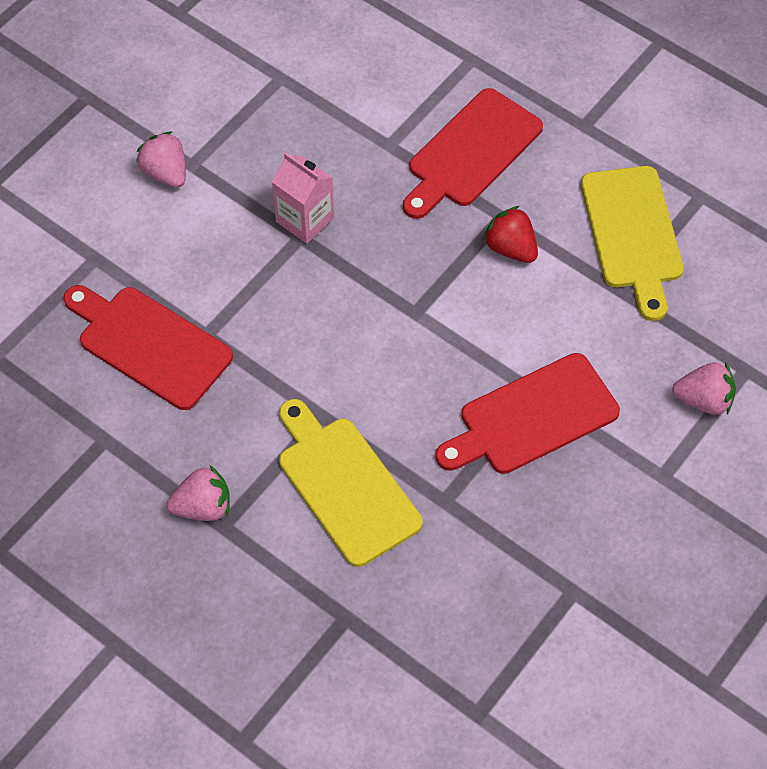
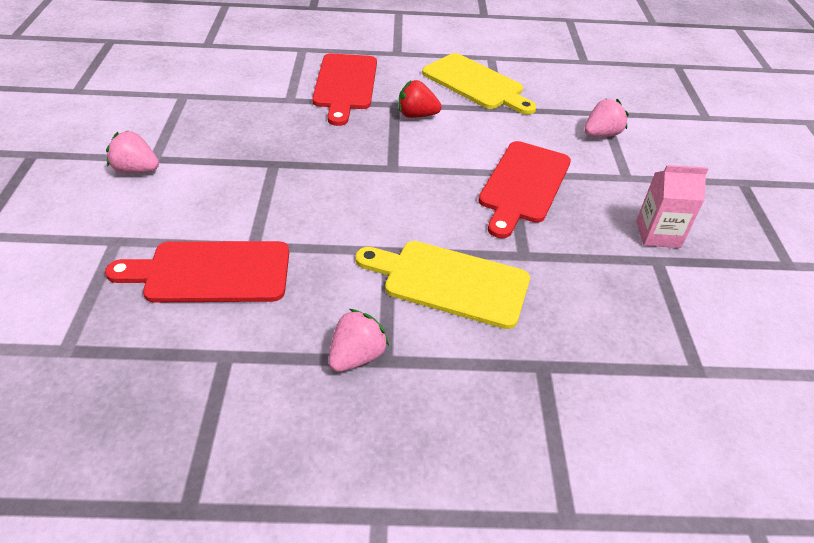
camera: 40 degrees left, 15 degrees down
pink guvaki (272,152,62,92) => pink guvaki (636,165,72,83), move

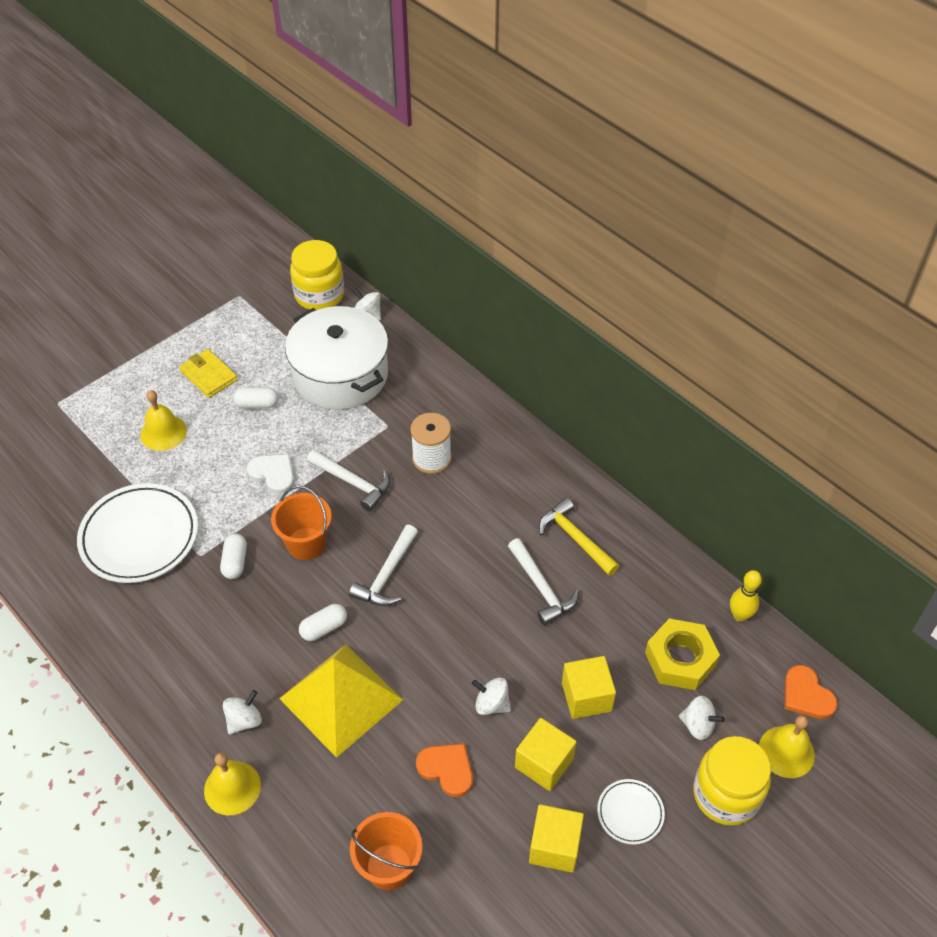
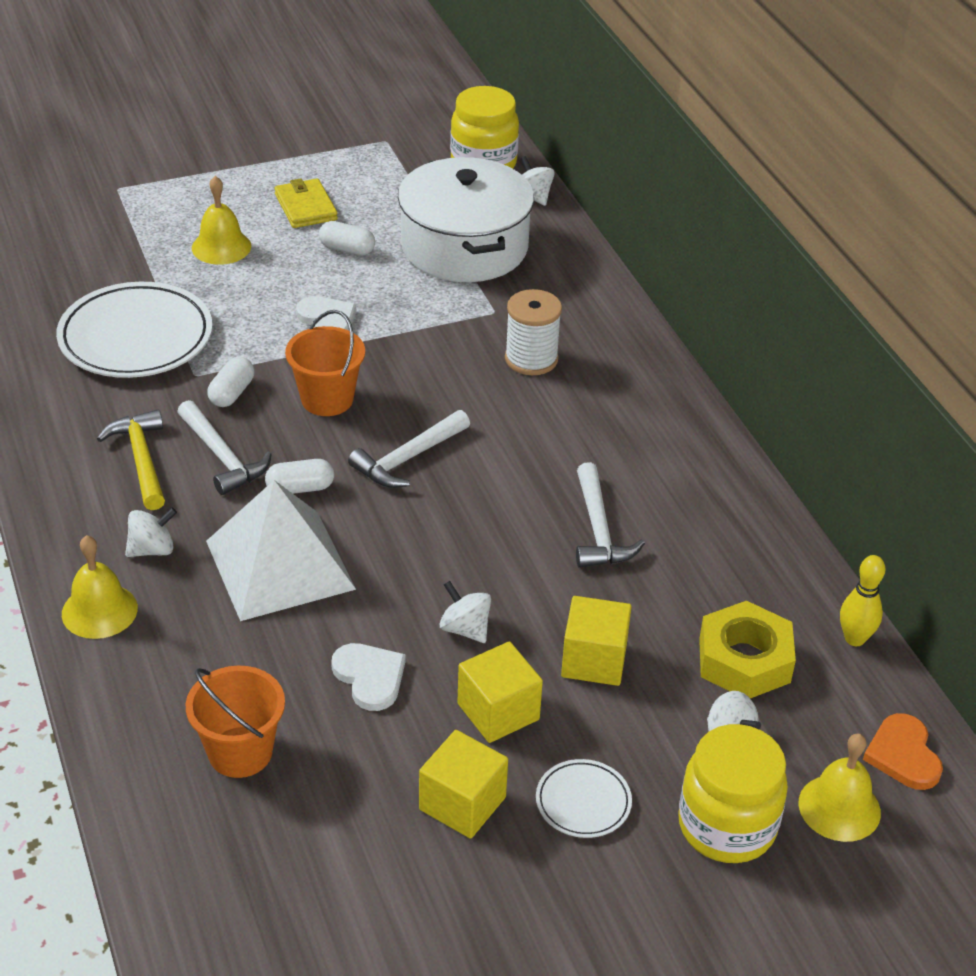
camera: 20 degrees right, 10 degrees down
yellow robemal (279,644,124,114) => white robemal (206,480,150,141)
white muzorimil (307,450,83,61) => white muzorimil (177,400,95,95), move
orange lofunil (416,743,57,54) => white lofunil (331,643,75,68)
yellow muzorimil (539,498,80,78) => yellow muzorimil (97,410,68,100), move

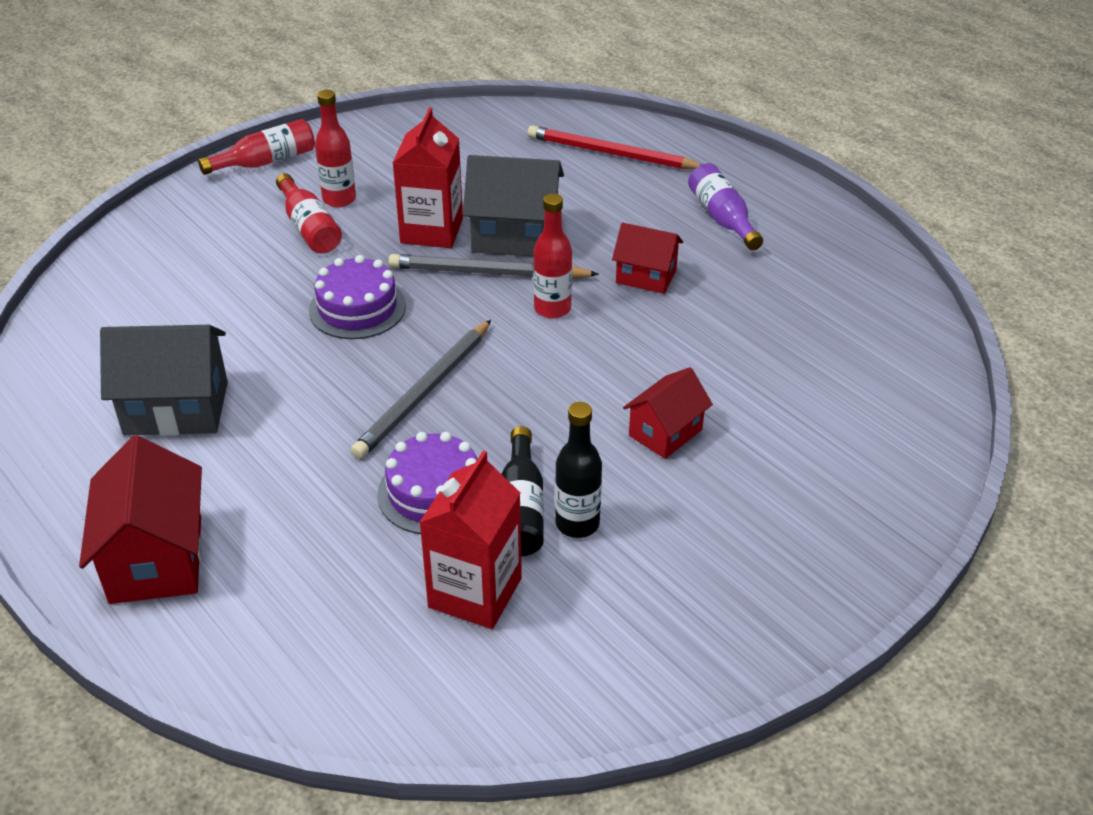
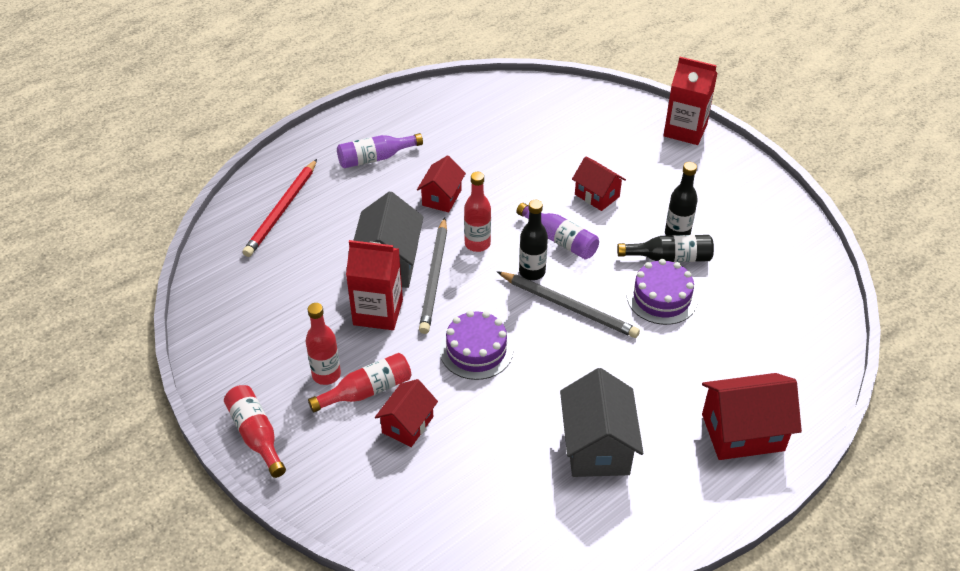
camera: 90 degrees left, 5 degrees up
red guvaki (419,451,103,178) => red guvaki (663,57,55,88), move
nothing => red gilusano (375,379,63,68)
nothing => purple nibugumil (516,203,83,56)
nothing => black nibugumil (519,200,29,80)

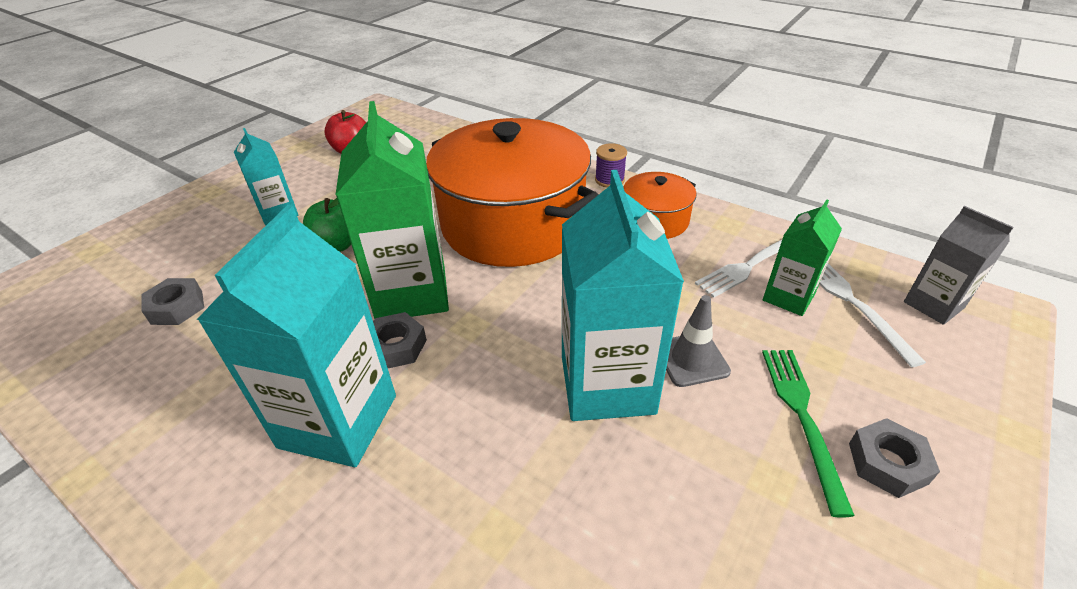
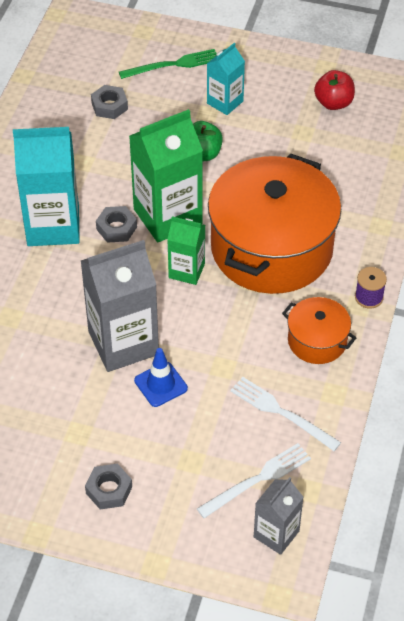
camera: 70 degrees right, 10 degrees up
turquoise guvaki (562,170,122,251) => grey guvaki (81,240,78,132)
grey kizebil (666,295,65,92) => blue kizebil (134,348,54,59)
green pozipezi (762,350,93,167) => green pozipezi (119,49,98,30), move
green guvaki (763,200,79,116) => green guvaki (167,216,38,69), move

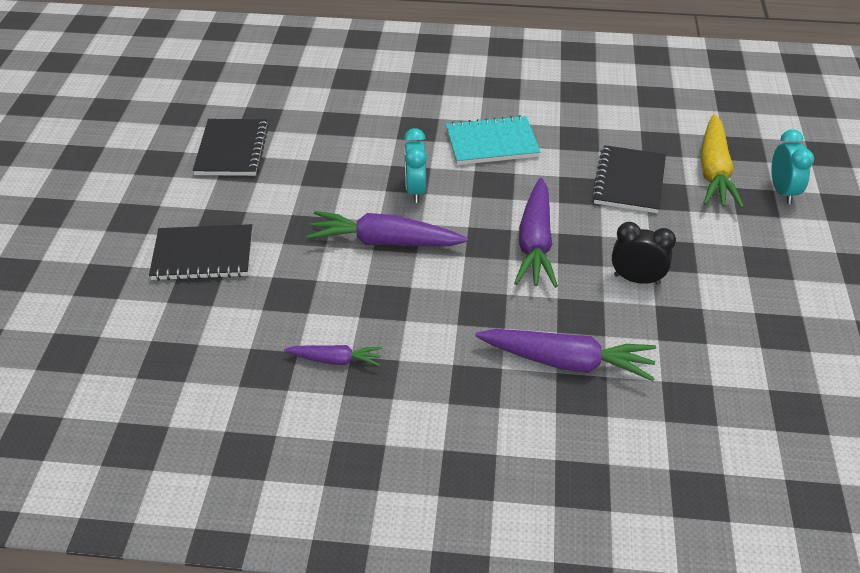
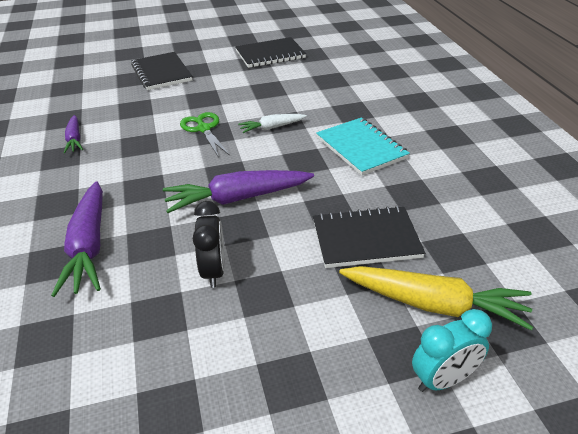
camera: 70 degrees right, 5 degrees down
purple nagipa (307,211,161,35) => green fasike (180,112,50,46)
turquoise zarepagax (404,128,23,75) => white nagipa (238,114,69,19)
yellow nagipa (701,114,43,94) => yellow nagipa (339,266,194,64), 150 degrees counterclockwise

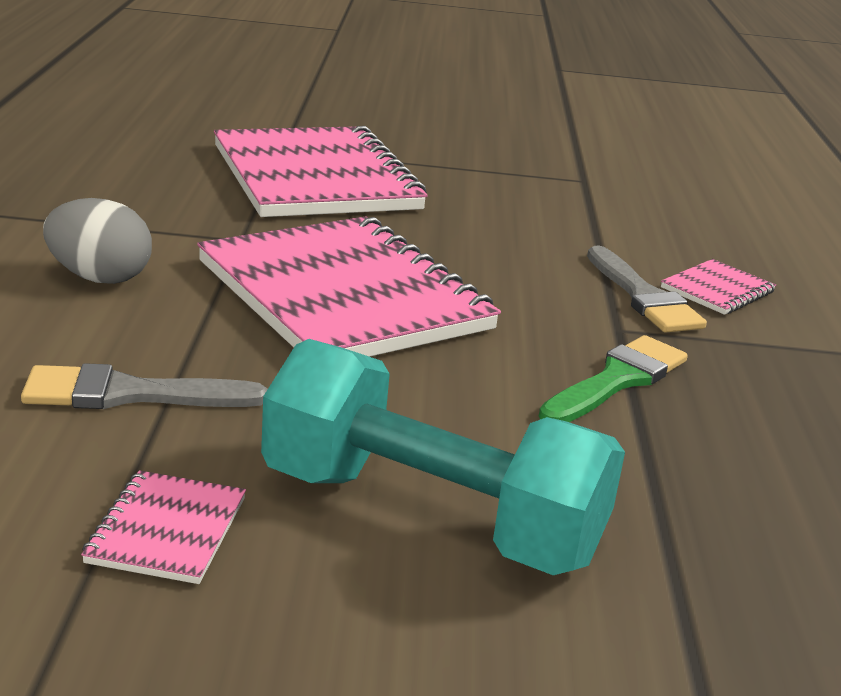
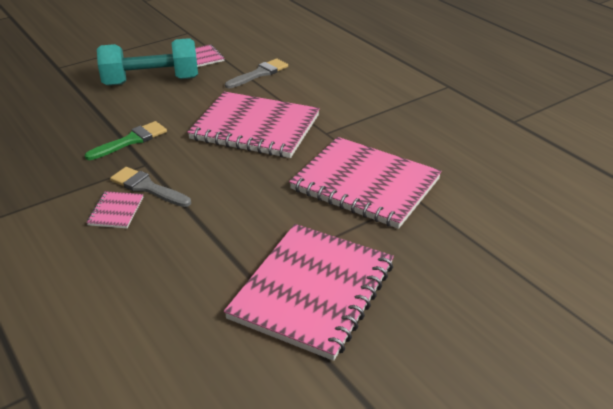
camera: 145 degrees right, 10 degrees up
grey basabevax (43,198,109,86) => nothing
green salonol (539,335,149,87) => green salonol (84,121,83,39), 135 degrees counterclockwise
nothing => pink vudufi (224,224,170,137)

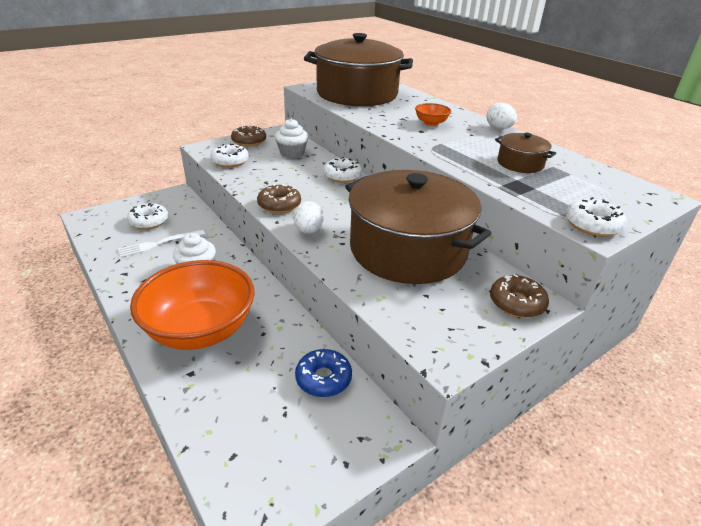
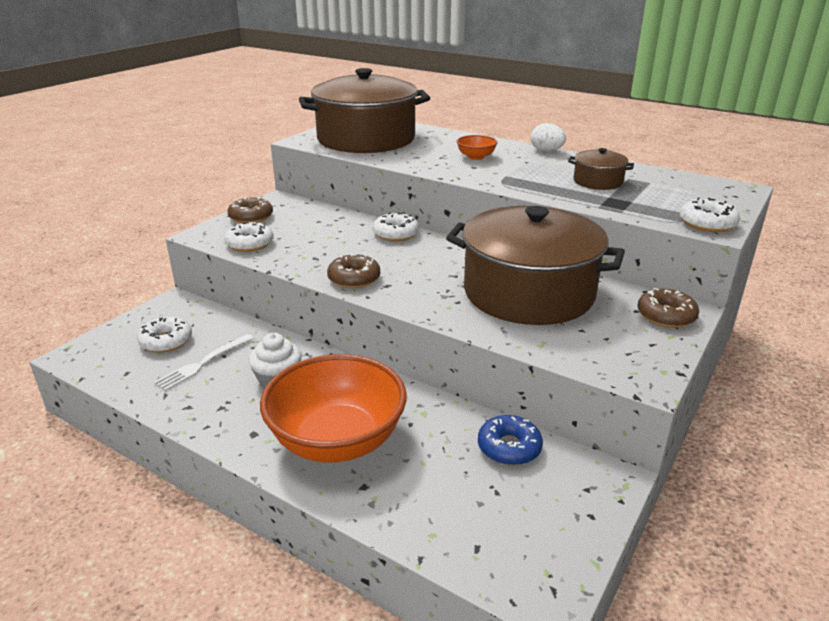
camera: 20 degrees left, 5 degrees down
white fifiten (275,119,33,39) => nothing
white basabevax (293,201,31,33) => nothing

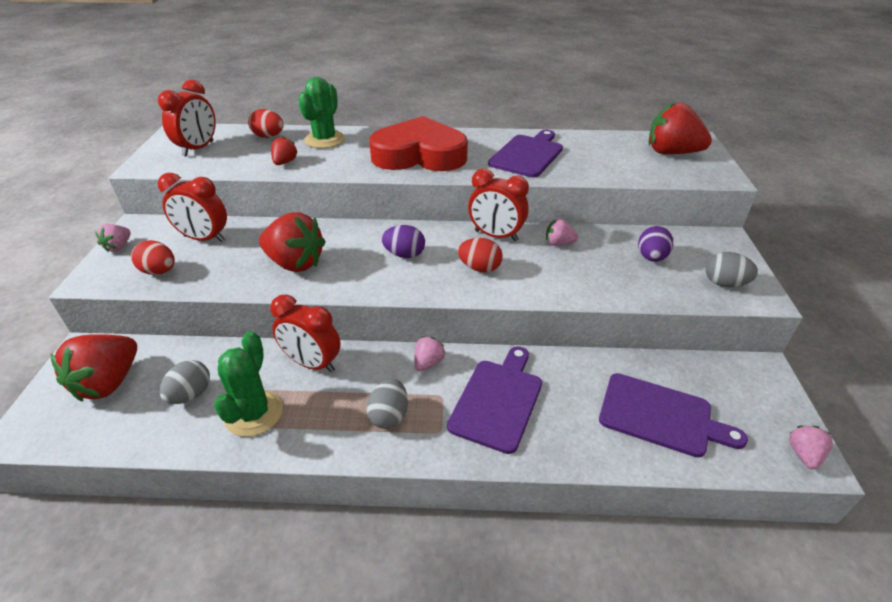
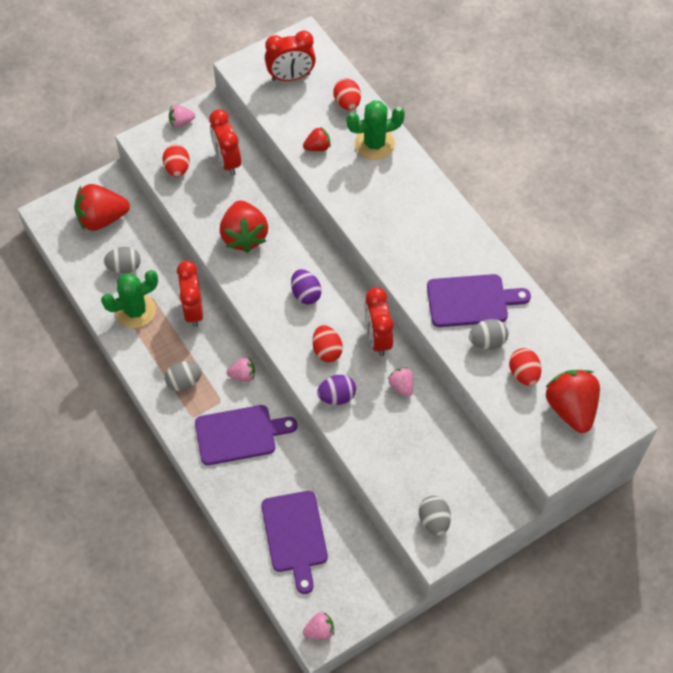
camera: 55 degrees right, 20 degrees up
red lofunil (369,116,99,55) => nothing
purple basabevax (638,226,35,36) => purple basabevax (317,375,39,30), move
nothing => grey basabevax (469,319,39,30)
nothing => red basabevax (509,348,32,38)

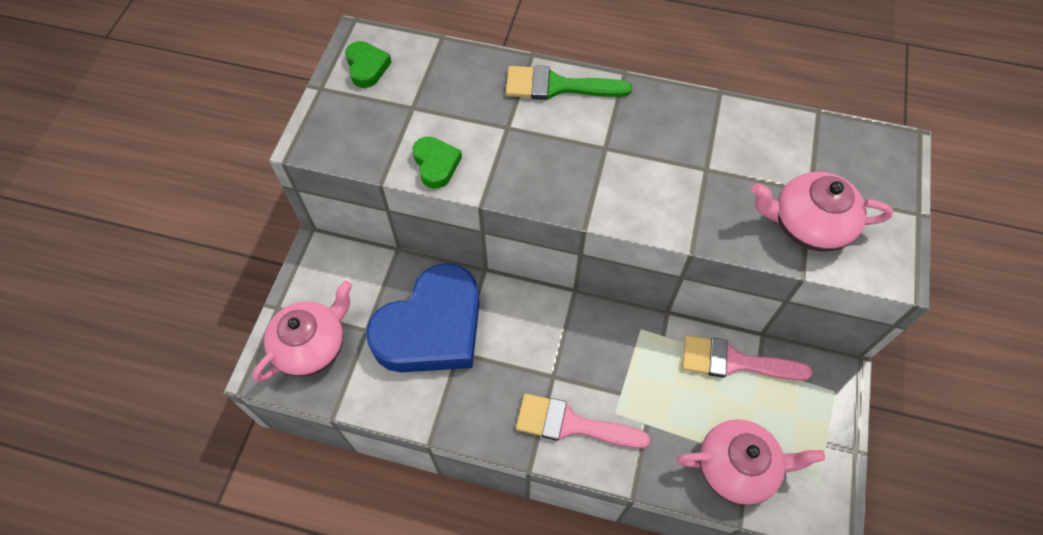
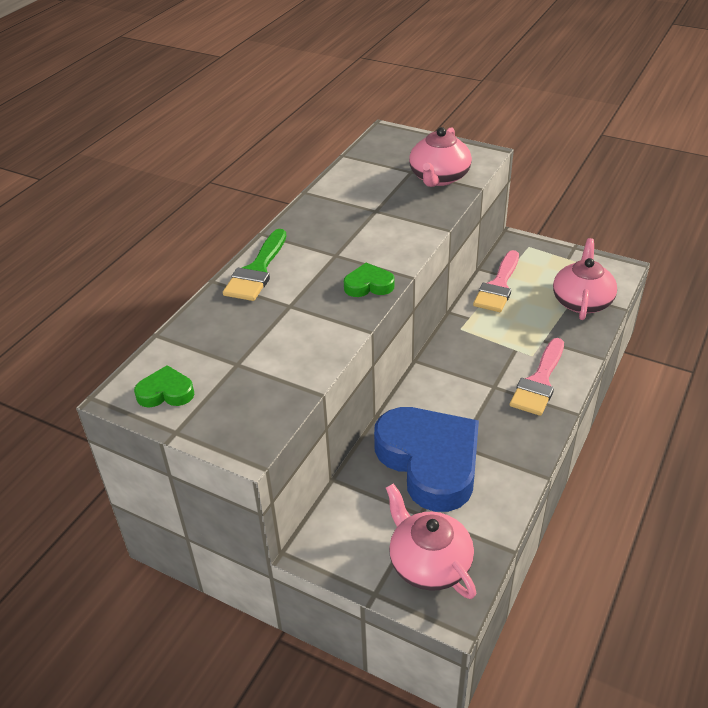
camera: 75 degrees left, 20 degrees down
green lofunil (413,137,49,52) => green lofunil (344,263,50,34), move

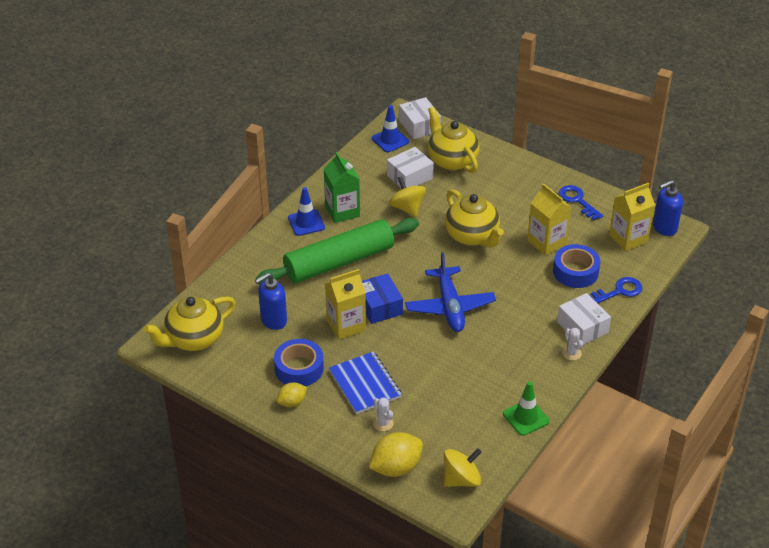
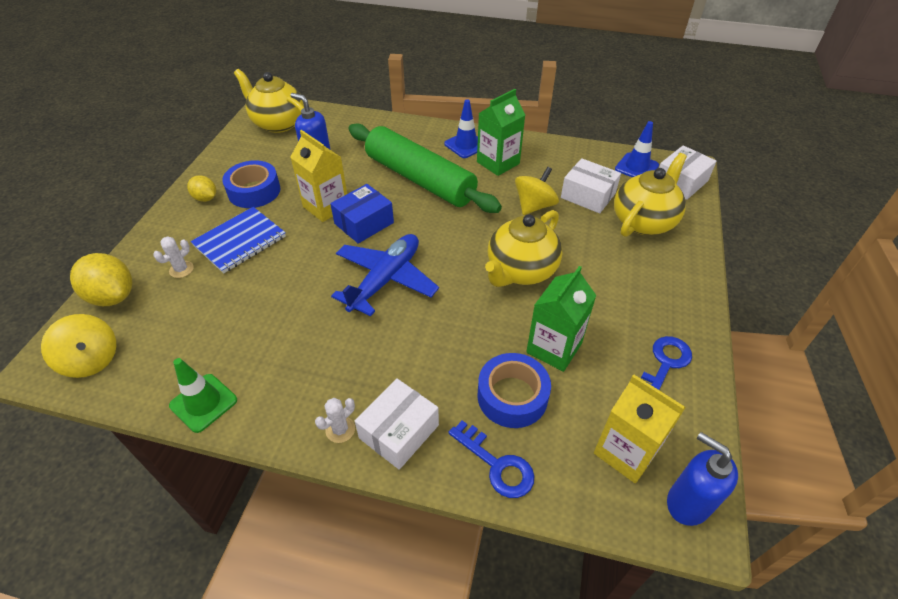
camera: 70 degrees right, 5 degrees up
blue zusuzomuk (405,253,91,79) => blue zusuzomuk (331,234,108,82), 150 degrees clockwise
yellow guvaki (527,183,44,73) => green guvaki (526,266,71,106)

